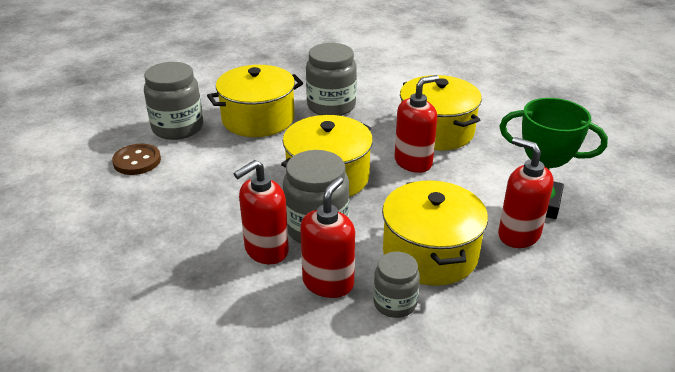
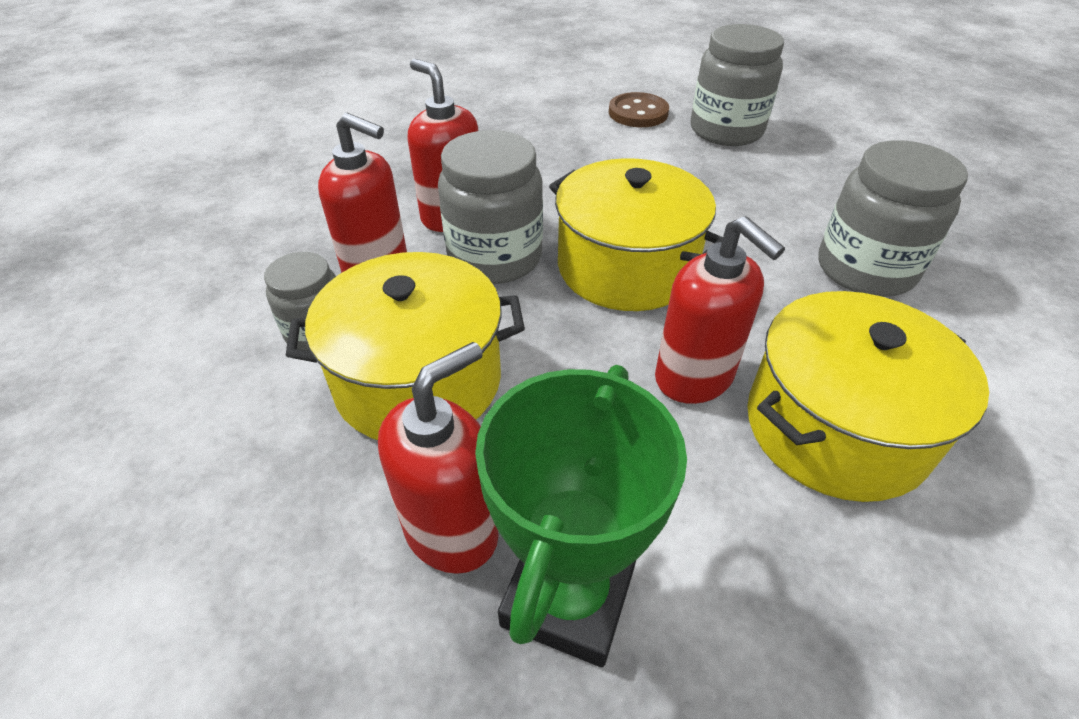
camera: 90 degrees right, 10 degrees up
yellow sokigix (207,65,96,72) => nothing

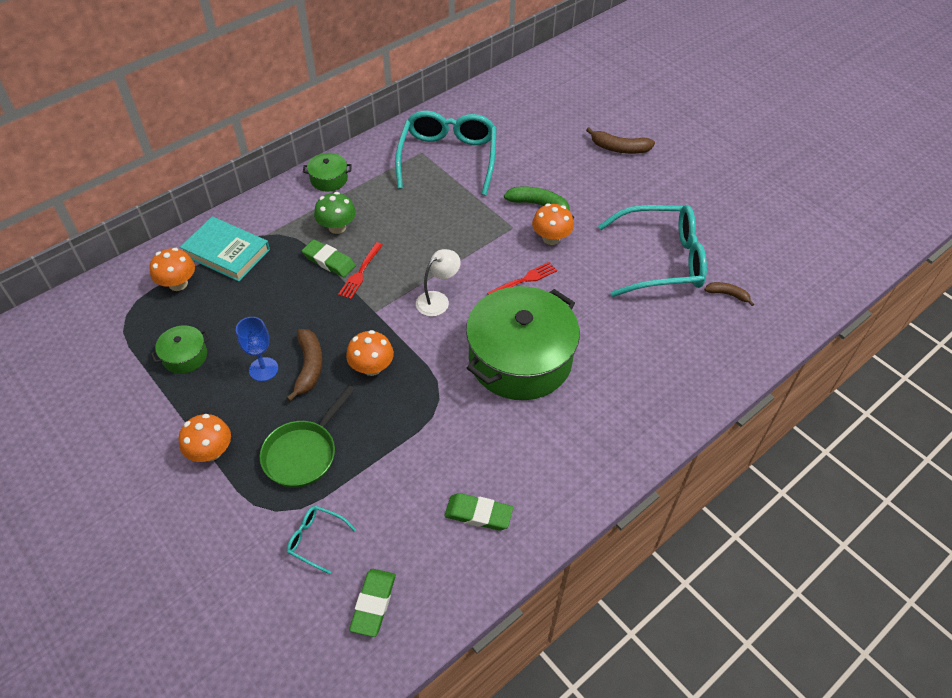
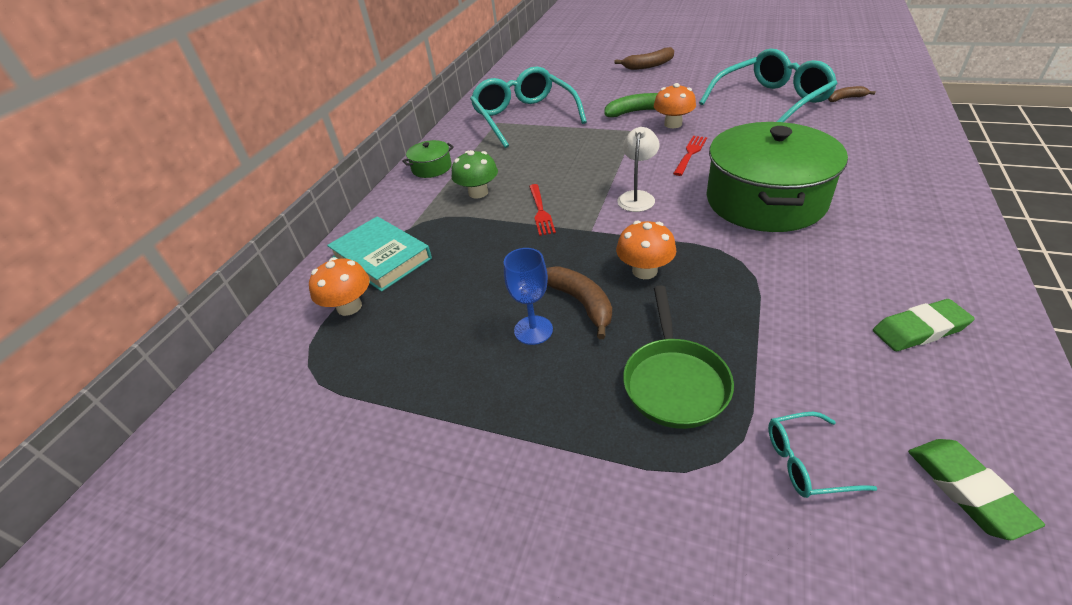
camera: 25 degrees left, 10 degrees down
green sokigix (151,325,59,49) => nothing
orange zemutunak (179,414,52,48) => nothing
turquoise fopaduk (180,216,90,66) => turquoise fopaduk (327,216,105,76), 45 degrees clockwise
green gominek (302,239,54,38) => nothing

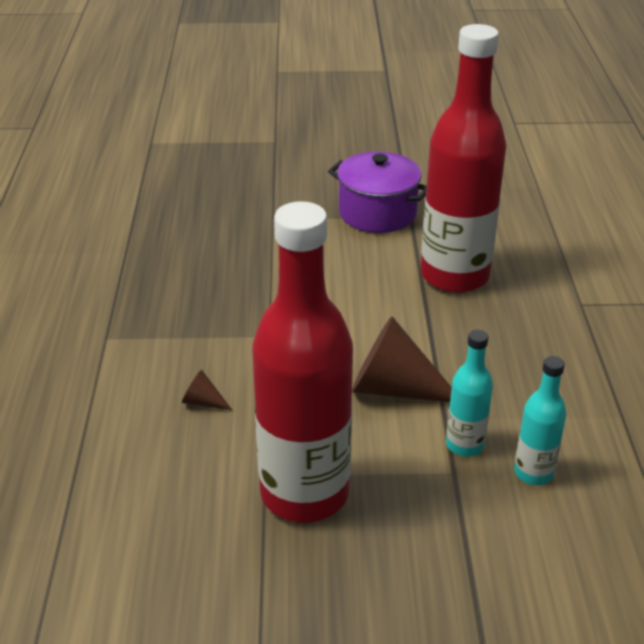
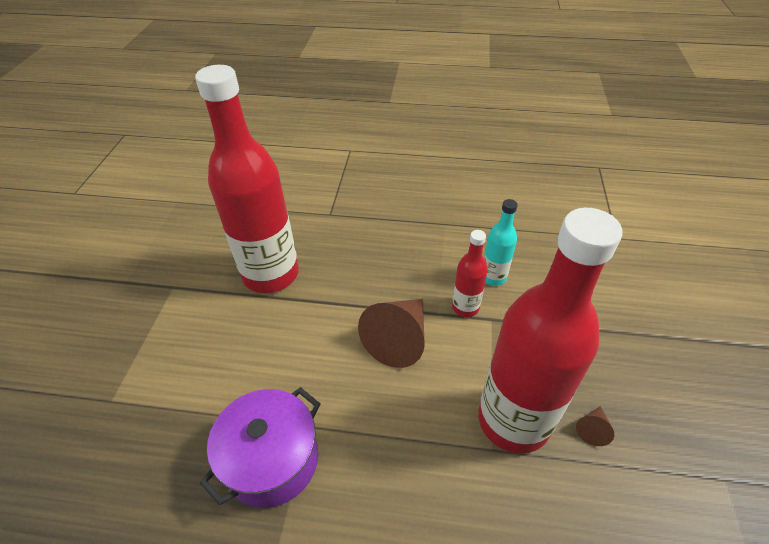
camera: 80 degrees left, 10 degrees up
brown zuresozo (182,370,50,40) => brown zuresozo (576,406,38,40), move
purple sokigix (328,152,99,81) => purple sokigix (200,387,121,121), move
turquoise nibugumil (446,330,47,127) => red nibugumil (452,230,36,87)

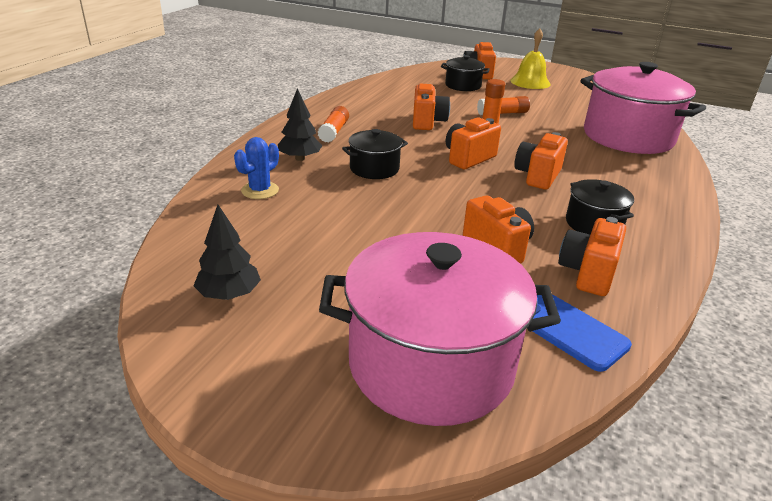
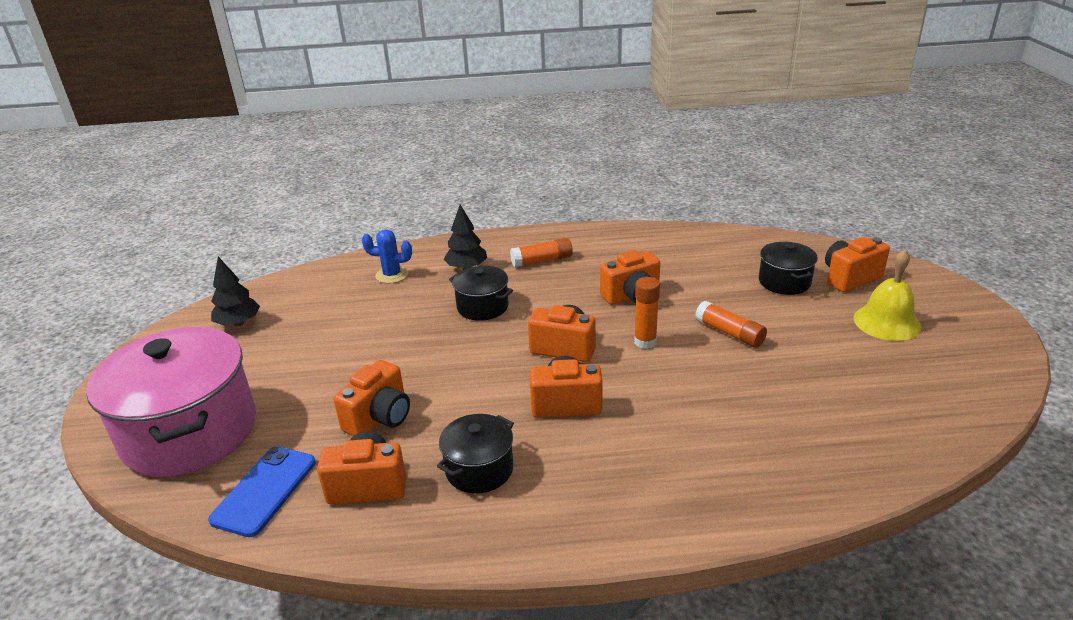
camera: 65 degrees right, 0 degrees up
pink sokigix (580,62,126,92) => nothing

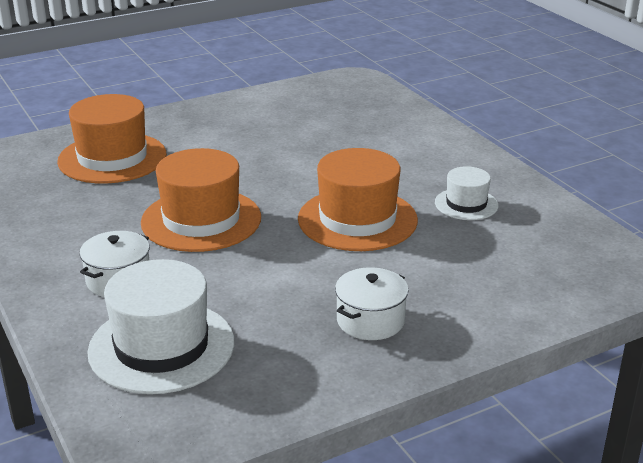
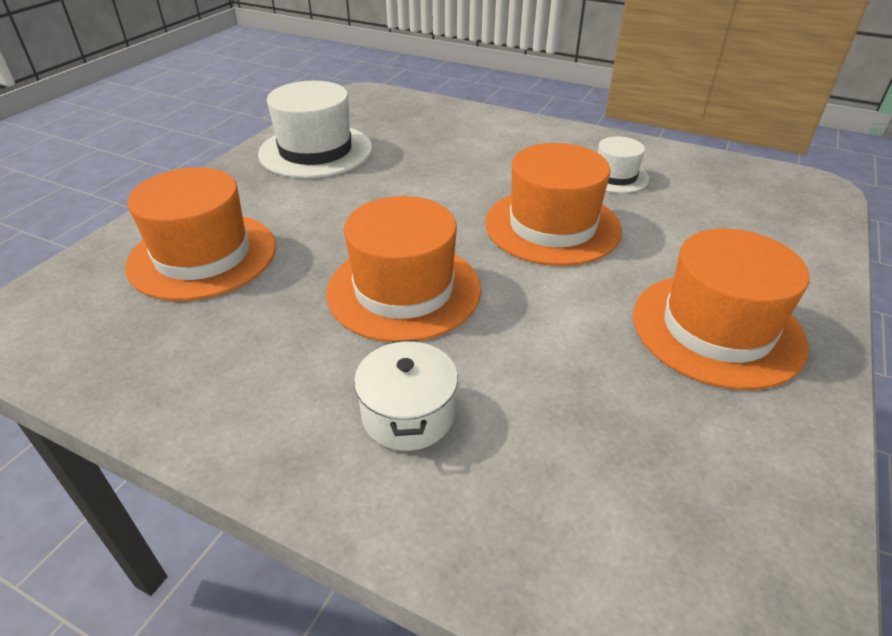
camera: 35 degrees left, 10 degrees up
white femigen (87,259,148,135) => white femigen (258,81,114,97), move
white sokigix (335,267,74,73) => orange femigen (633,229,176,161)

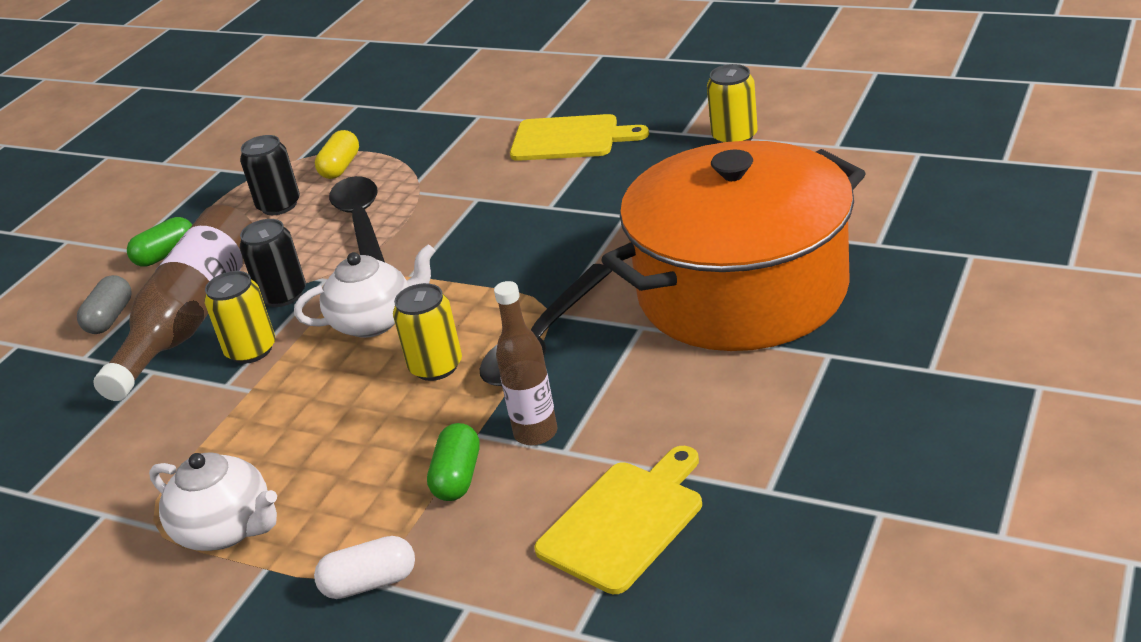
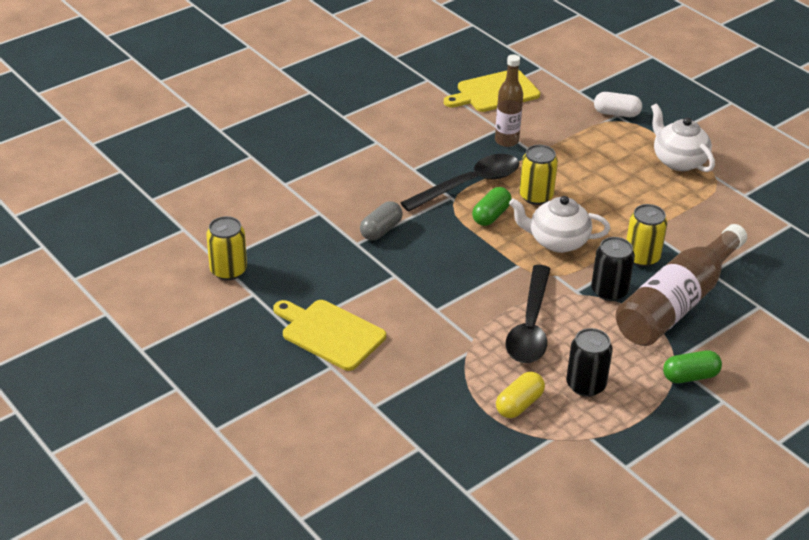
camera: 160 degrees left, 5 degrees up
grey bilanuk (77,275,55,59) => grey bilanuk (360,201,43,39), move
green bilanuk (427,423,53,78) => green bilanuk (472,187,40,39), move
orange sokigix (601,141,265,210) => nothing

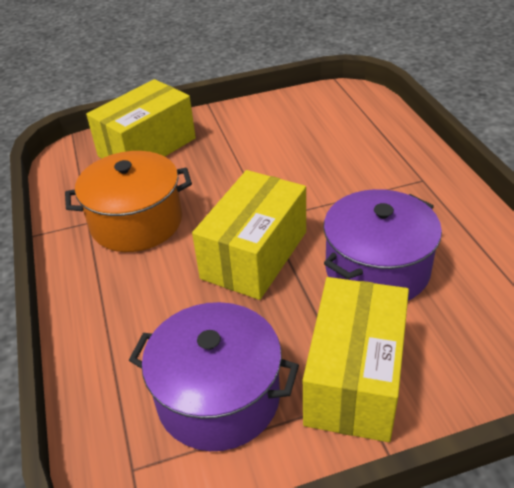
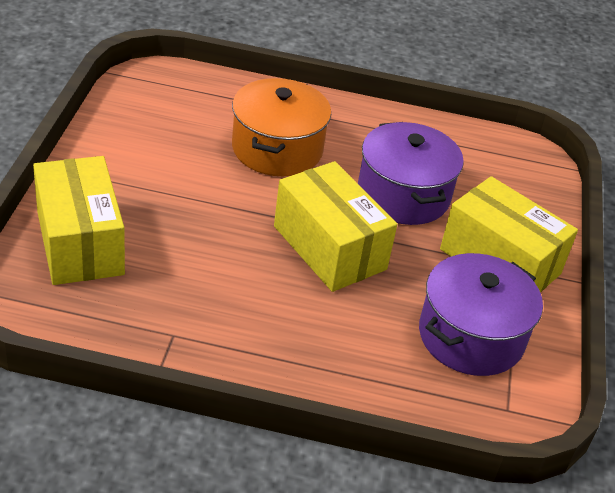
camera: 70 degrees left, 0 degrees up
orange sokigix (65,151,127,101) => orange sokigix (232,78,99,98), move

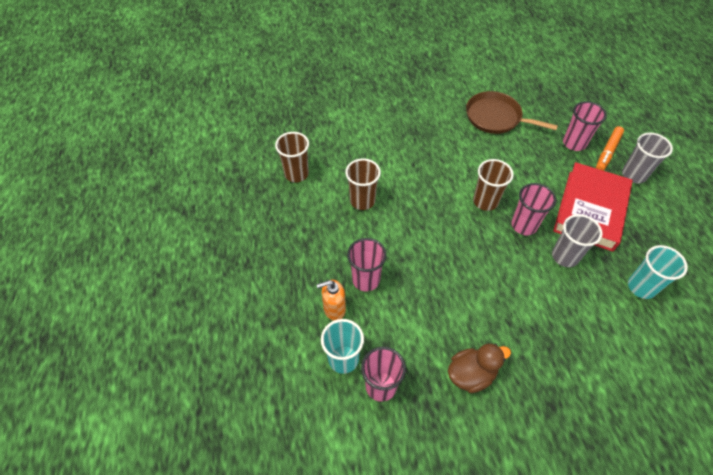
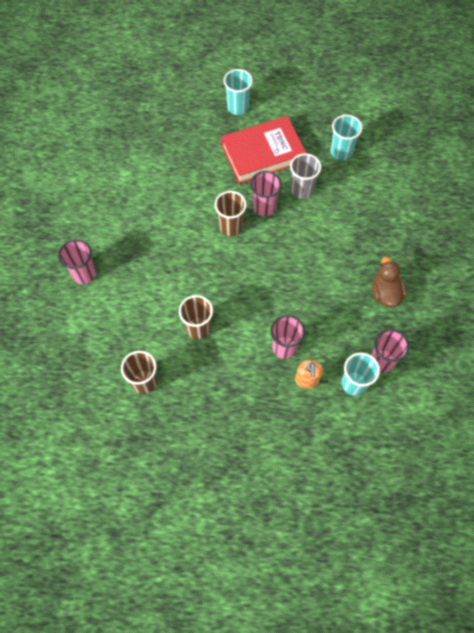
camera: 75 degrees left, 10 degrees up
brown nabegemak (466,91,92,43) => nothing
red fopaduk (553,162,80,90) => red fopaduk (221,116,85,68), 60 degrees counterclockwise
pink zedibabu (563,101,44,50) => pink zedibabu (58,239,38,45), move
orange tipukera (596,126,28,45) => nothing
grey zedibabu (622,133,51,50) => turquoise zedibabu (223,69,30,46)

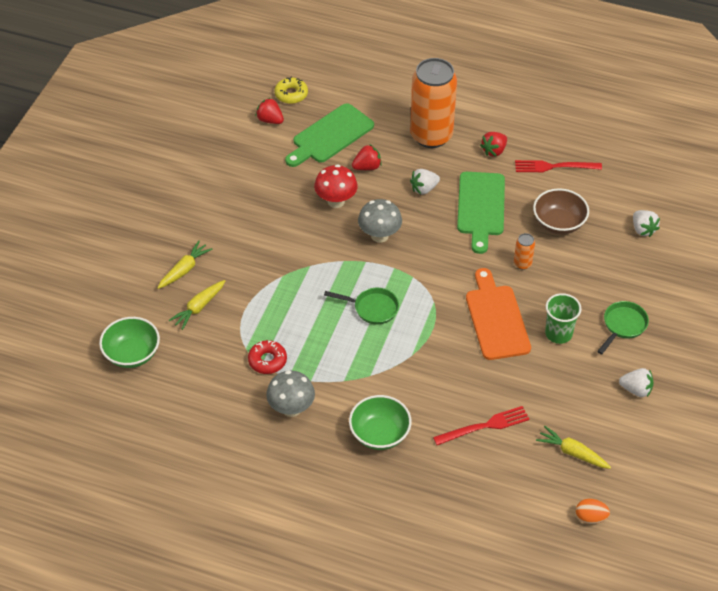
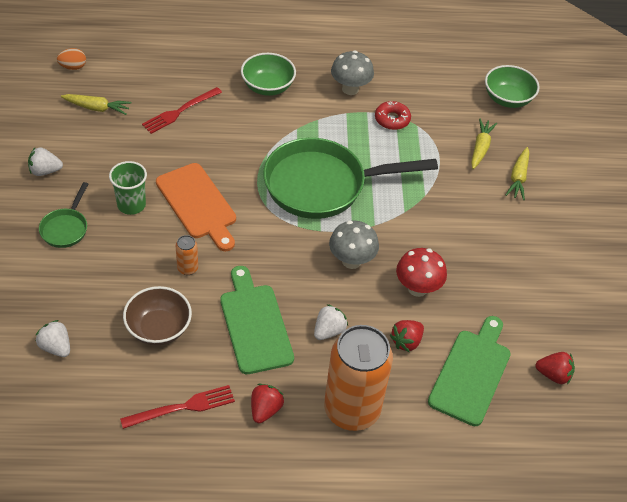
camera: 155 degrees right, 0 degrees up
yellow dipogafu (274,77,34,27) => nothing
green nabegemak (324,288,75,37) => green nabegemak (263,138,175,81), x2.24

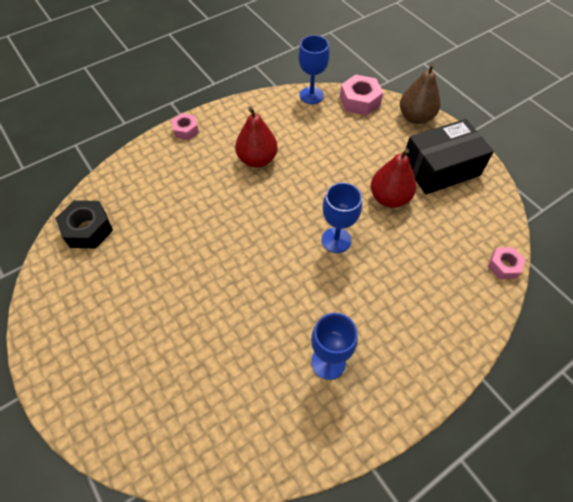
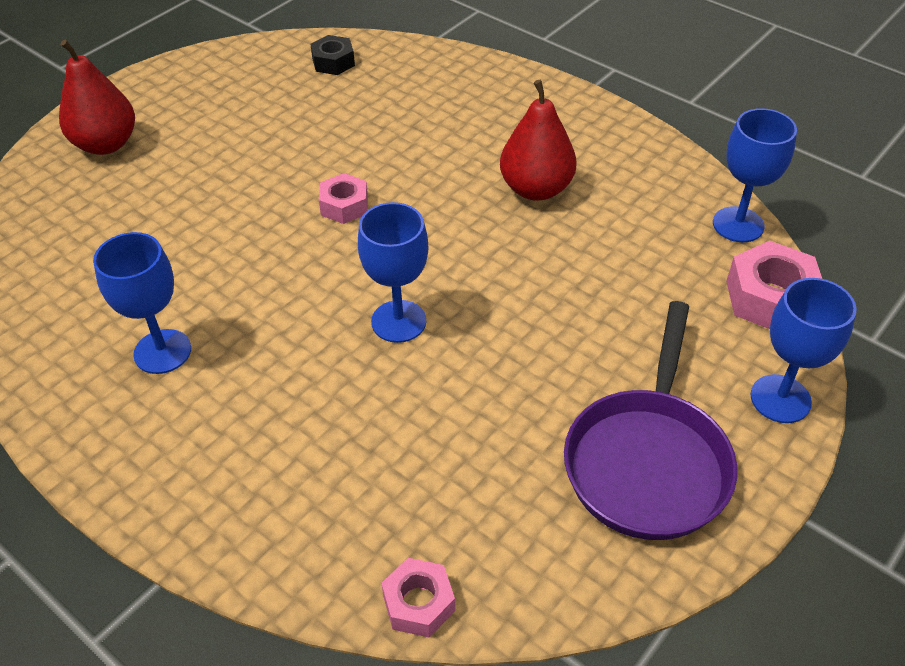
camera: 75 degrees right, 10 degrees down
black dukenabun (55,200,58,48) => black dukenabun (310,35,45,40), x0.63
pink dukenabun (171,113,28,27) => pink dukenabun (319,173,49,51), move
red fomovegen (371,149,45,59) => red fomovegen (59,40,76,115), move
brown fomovegen (400,63,40,61) => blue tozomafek (751,278,106,145)
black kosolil (405,119,89,75) => purple nabegemak (564,301,173,239)

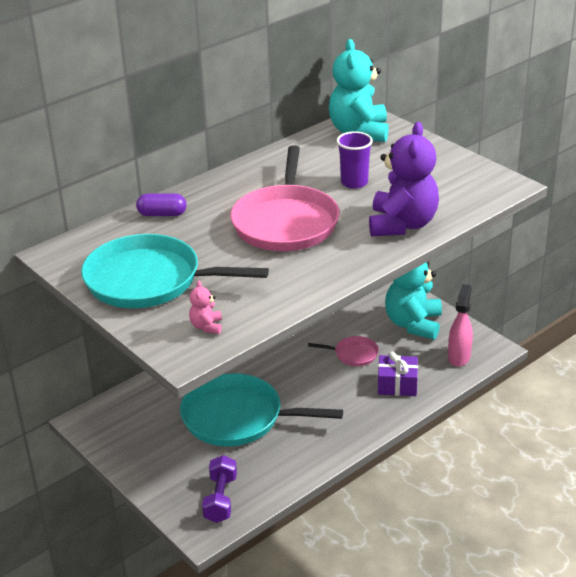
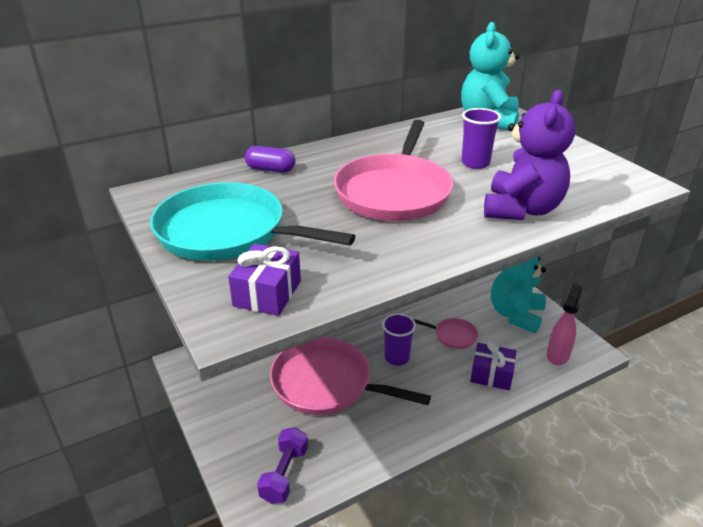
camera: 10 degrees right, 0 degrees up
turquoise nabegemak (180,373,163,74) => pink nabegemak (270,337,161,78)
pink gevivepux (189,280,33,54) => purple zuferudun (228,244,73,72)
nothing => purple zedibabu (382,313,34,52)

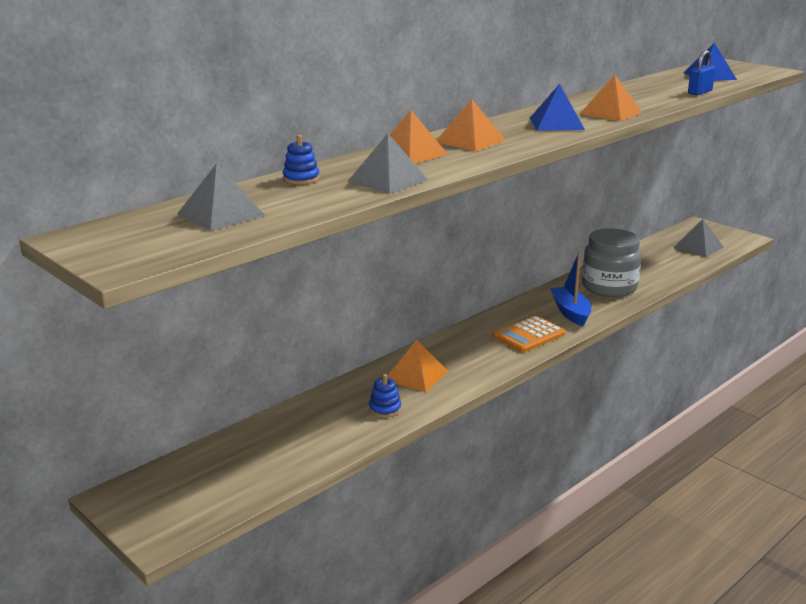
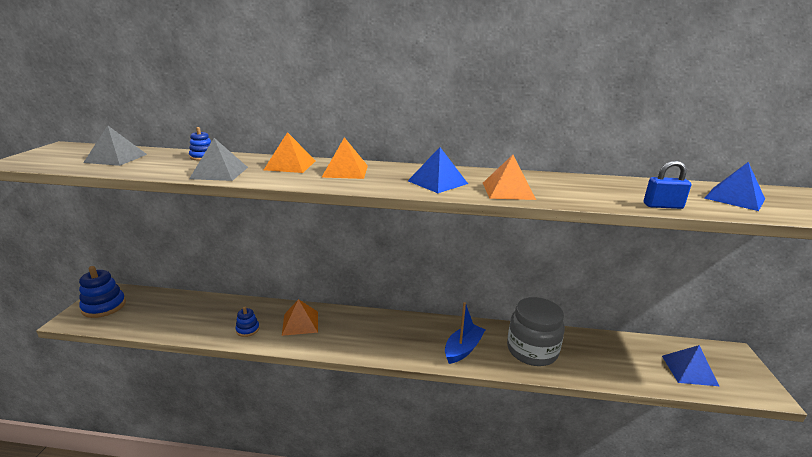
camera: 50 degrees right, 0 degrees up
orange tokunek (493,316,72,36) => nothing
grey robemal (674,219,50,38) => blue robemal (662,345,57,41)
nothing => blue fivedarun (79,266,47,52)

